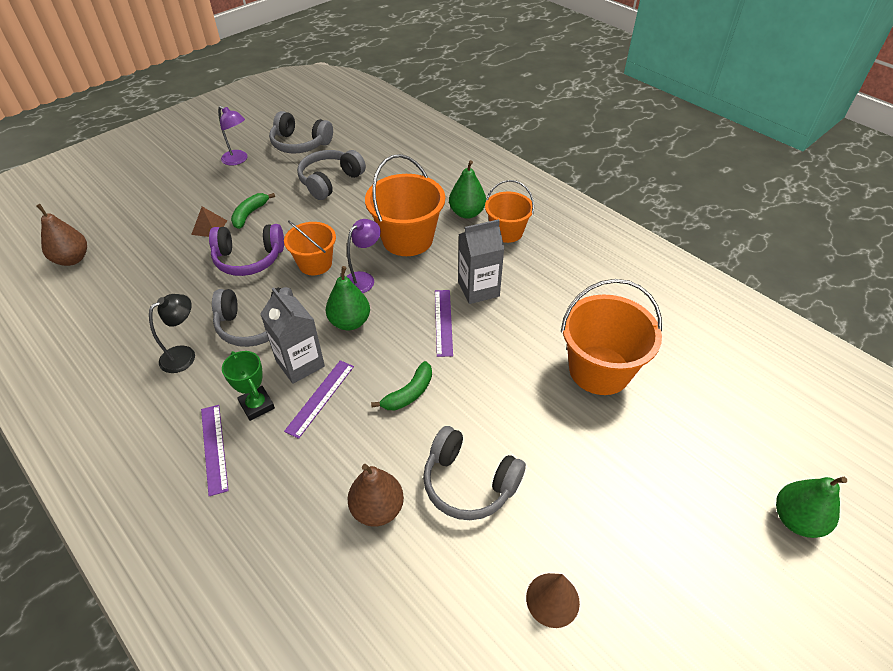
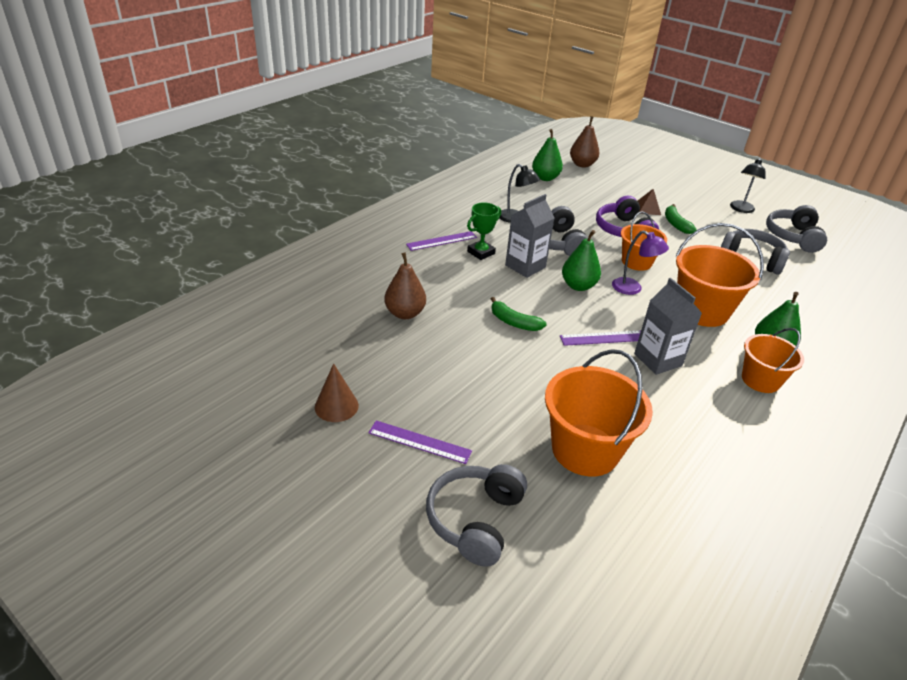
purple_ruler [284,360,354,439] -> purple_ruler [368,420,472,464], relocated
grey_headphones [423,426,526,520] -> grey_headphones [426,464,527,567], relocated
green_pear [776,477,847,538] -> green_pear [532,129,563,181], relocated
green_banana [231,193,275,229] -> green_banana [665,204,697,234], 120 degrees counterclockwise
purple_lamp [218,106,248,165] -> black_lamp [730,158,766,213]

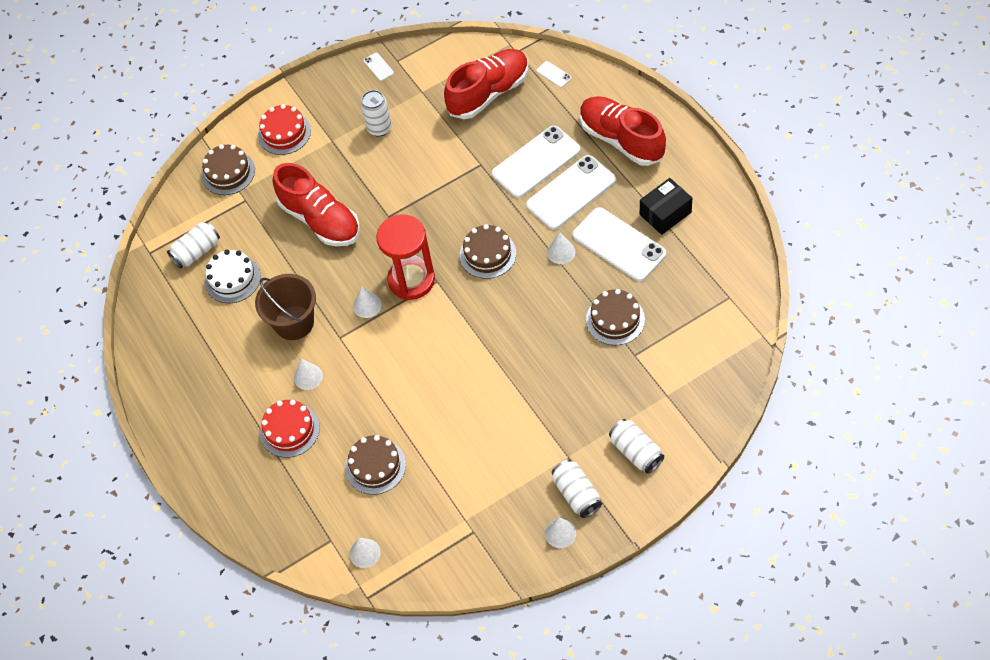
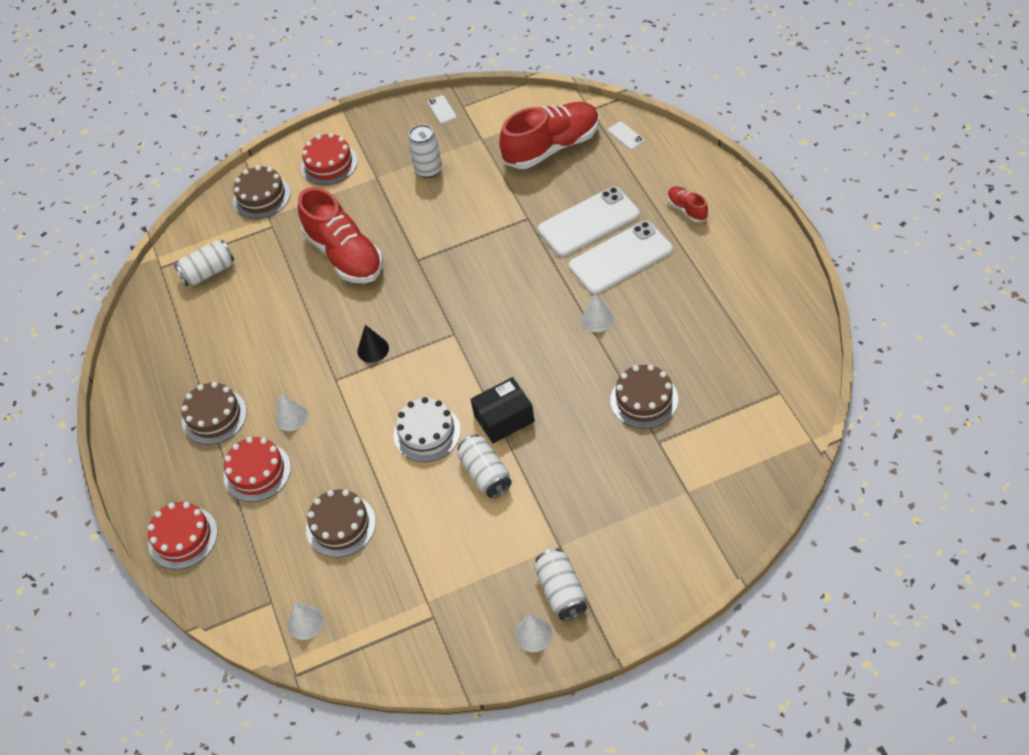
none -> red_cake [148,502,218,569]
brown_cake [460,224,516,279] -> brown_cake [181,382,247,445], relocated
white_cone [353,286,382,318] -> black_cone [357,325,389,363]
white_cake [205,249,261,303] -> white_cake [394,397,461,462], relocated
white_can [609,419,664,474] -> white_can [457,434,512,498], relocated
black_box [640,178,692,235] -> black_box [471,377,535,444], relocated
red_shoe [580,96,666,166] -> red_shoe [667,186,708,223], x0.46
brown_bucket [255,274,316,340] -> none
red_hourglass [376,214,435,300] -> none
white_phone [573,207,666,281] -> none

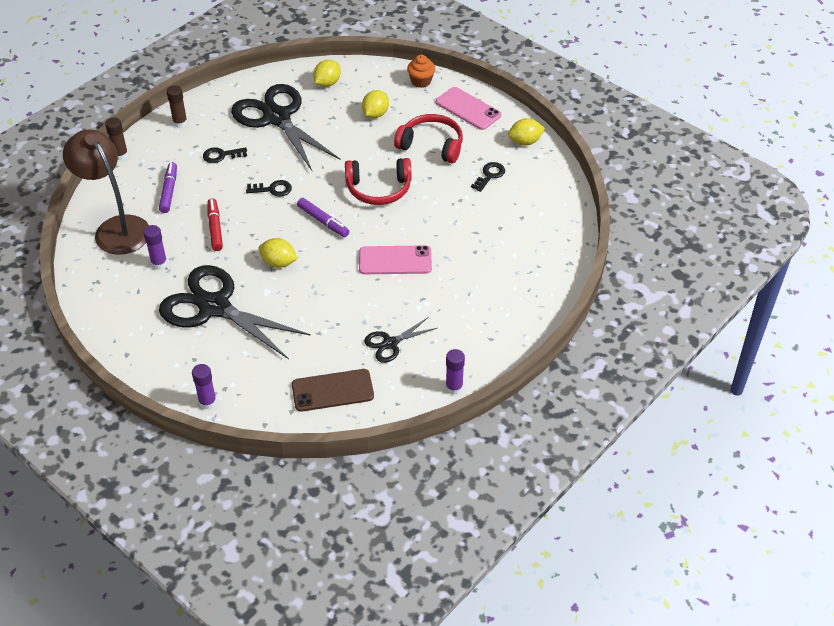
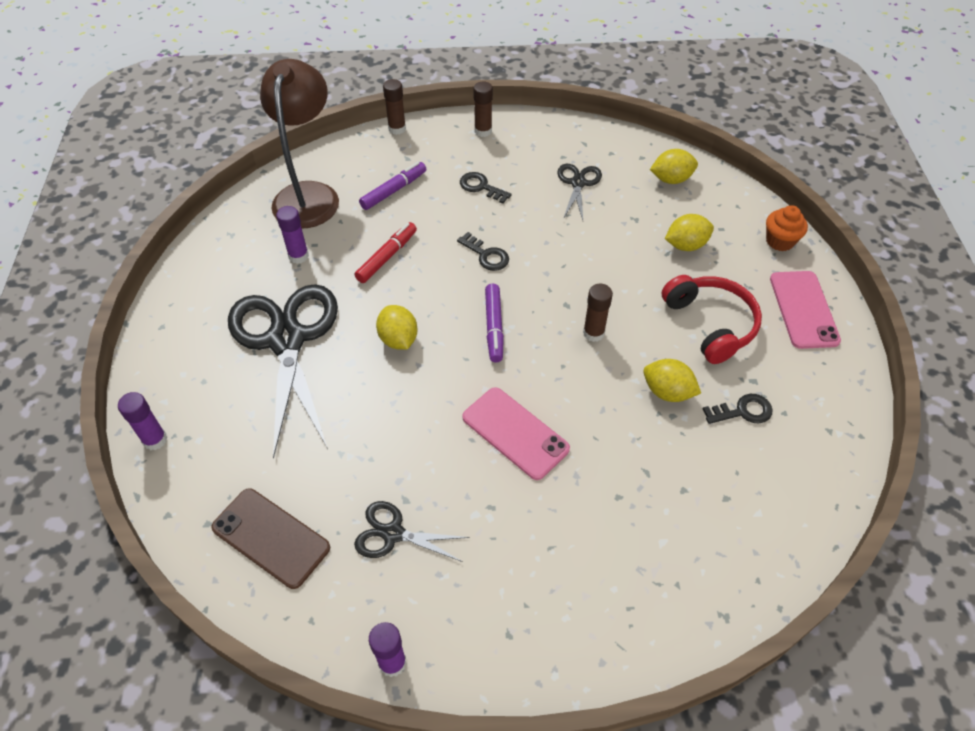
black_scissors [231,84,340,171] -> black_scissors [557,164,602,220], x0.47
red_headphones [345,158,412,205] -> brown_glue_stick [583,284,613,342]
yellow_lemon [508,118,545,145] -> yellow_lemon [643,359,701,402], relocated

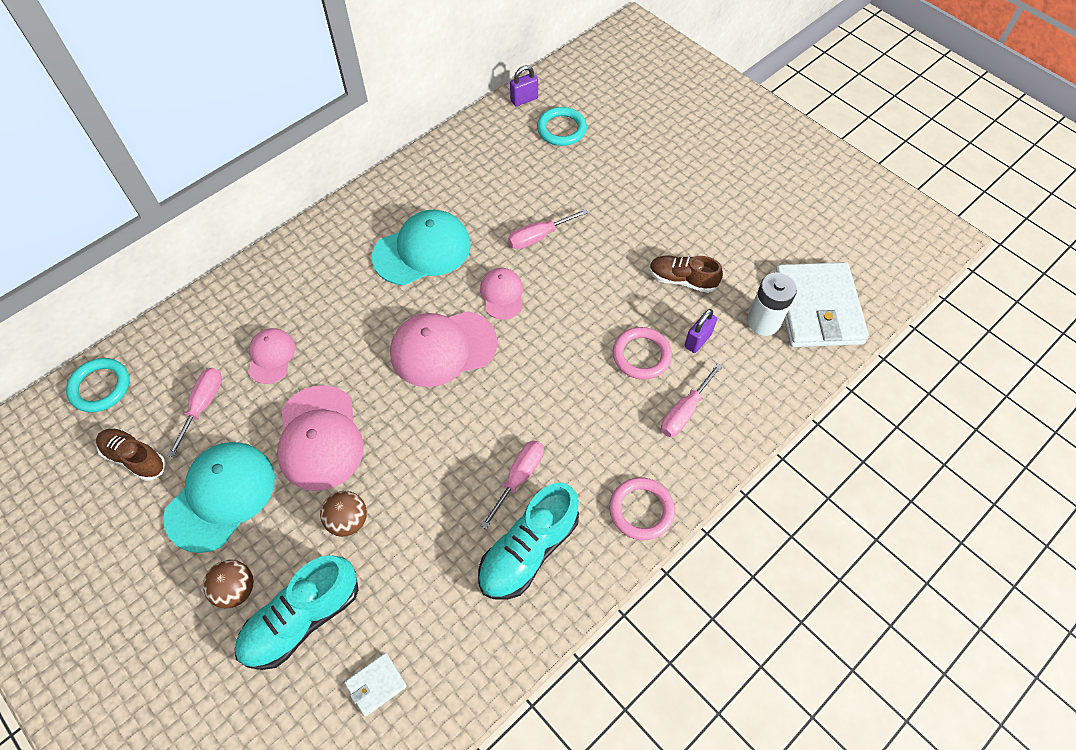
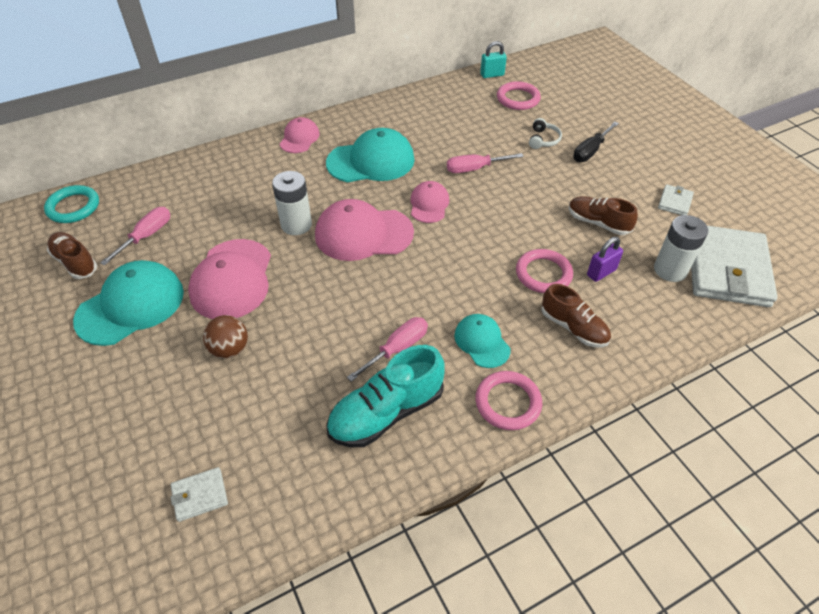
none -> white_battery [272,171,312,235]
pink_cap [248,328,295,384] -> pink_cap [280,117,320,153], relocated
none -> turquoise_cap [454,314,511,368]
purple_padlock [510,65,538,106] -> turquoise_padlock [480,41,507,78]
turquoise_ring [537,107,587,146] -> pink_ring [497,81,541,110]
none -> white_headphones [529,118,562,149]
pink_screwdriver [661,363,723,437] -> brown_shoe [541,284,611,347]
none -> black_screwdriver [573,121,619,162]
none -> white_wallet [658,184,694,215]
brown_ball [203,560,254,609] -> none
turquoise_shoe [235,555,359,670] -> none

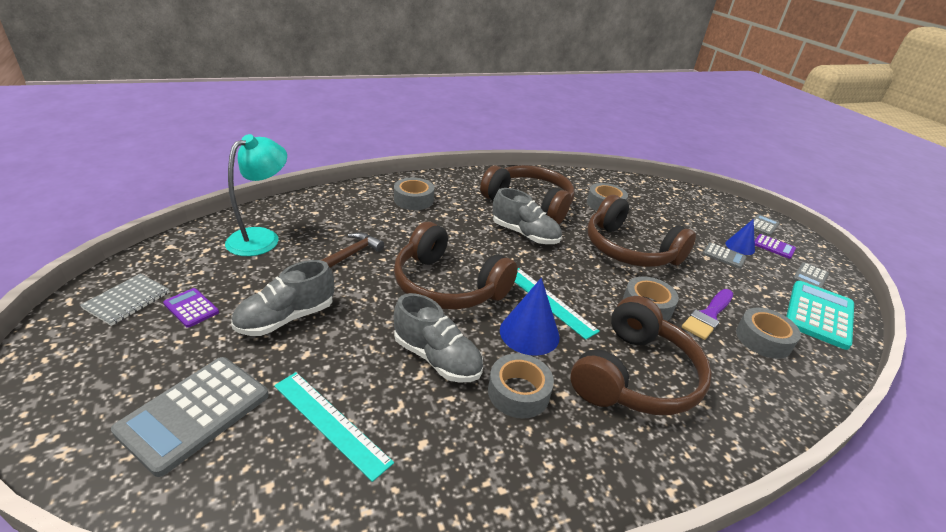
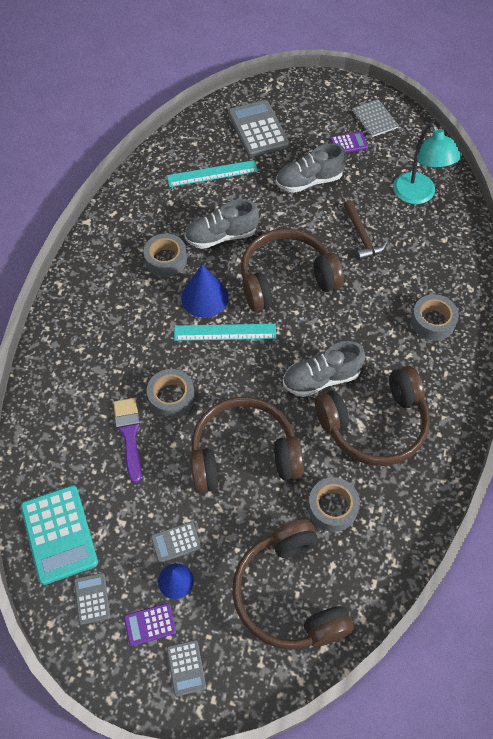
brown_headphones [570,296,712,415] -> brown_headphones [232,519,354,649], relocated
grey_shoe [231,260,334,336] -> grey_shoe [276,143,347,193], 105 degrees counterclockwise
grey_tape [736,307,801,359] -> none

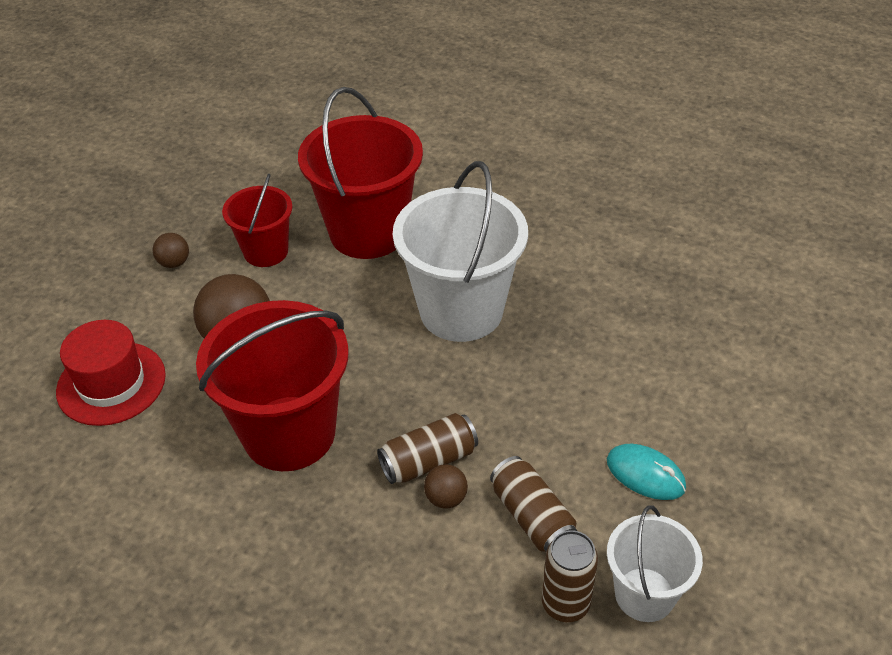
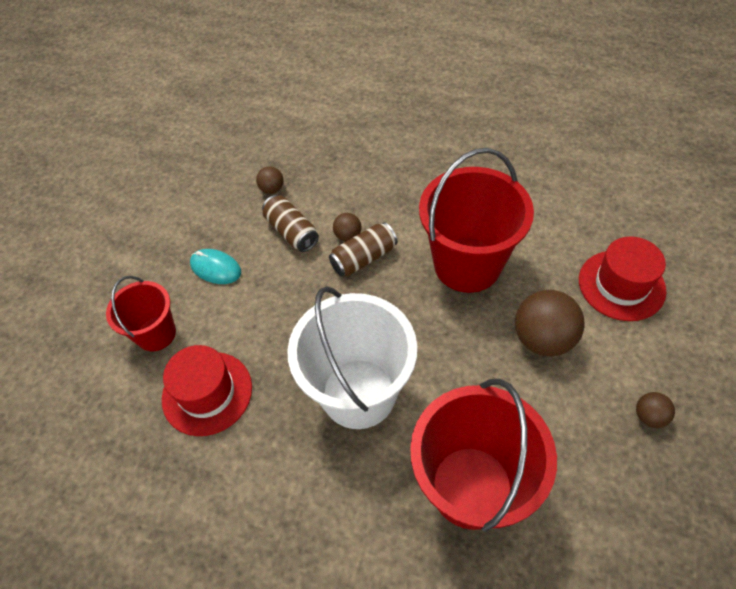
red_bucket [222,174,292,267] -> red_bucket [106,276,176,351], relocated
none -> red_hat [162,345,252,436]
brown_can [542,530,598,622] -> brown_ball [256,166,284,194]
white_bucket [607,505,703,622] -> none

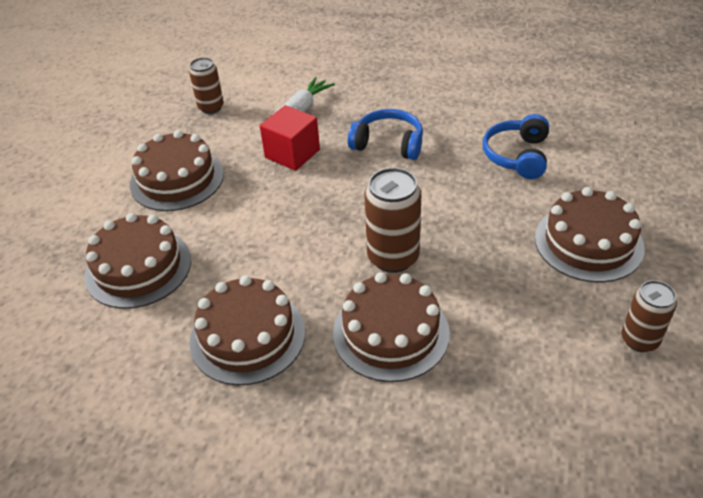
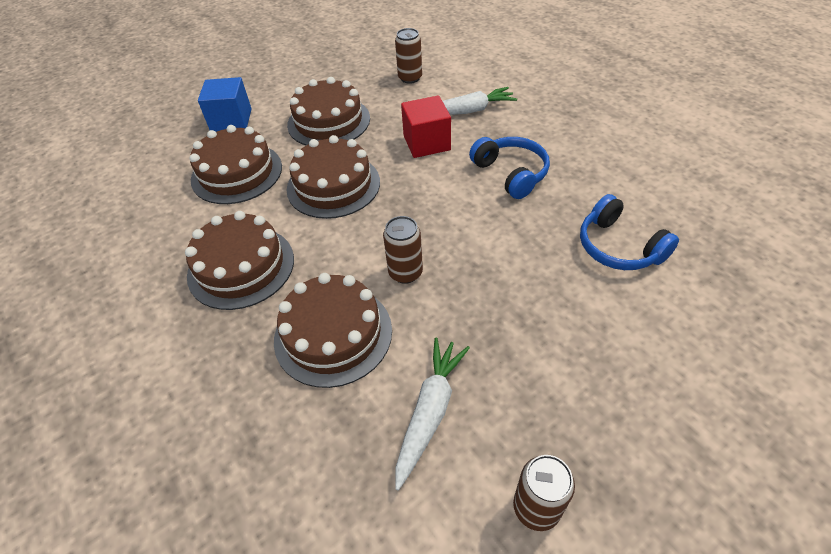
none -> blue_cube [198,77,252,132]
brown_cake [535,187,645,283] -> brown_cake [287,135,380,219], relocated
brown_can [365,168,421,273] -> brown_can [383,216,423,284], x0.65
none -> white_carrot [395,337,470,490]
blue_headphones [483,114,549,179] -> blue_headphones [580,194,679,270], 90 degrees counterclockwise

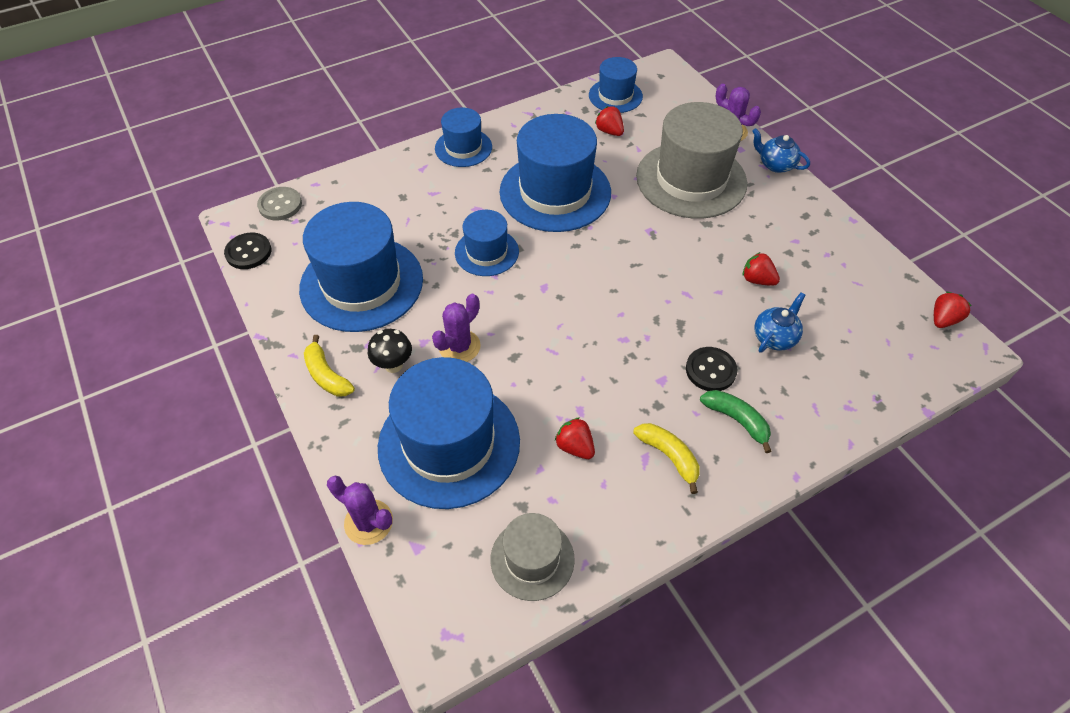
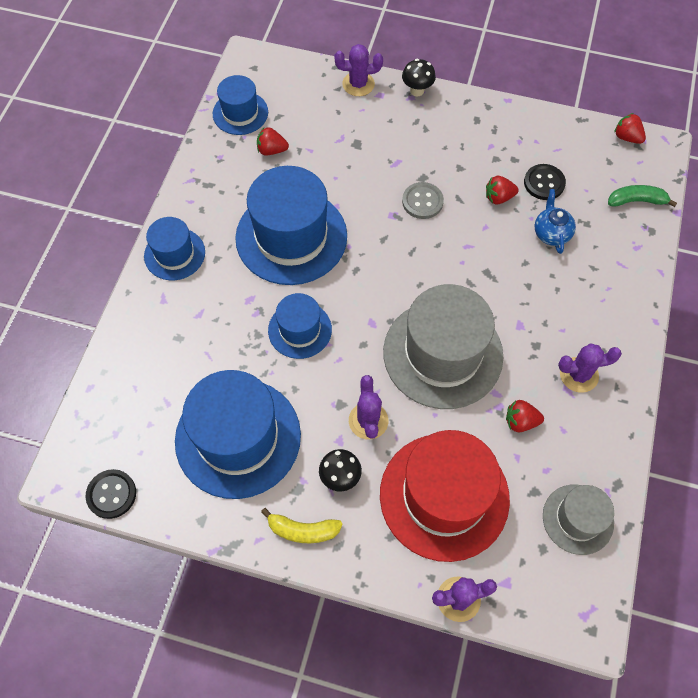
blue_hat [378,357,520,509] -> red_hat [380,430,510,562]
grey_hat [636,102,747,219] -> grey_hat [383,284,503,409], relocated
blue_teapot [752,128,810,173] -> black_mushroom [402,59,436,96]
grey_button [257,187,302,220] -> grey_button [402,182,444,219], relocated
black_button [686,347,737,391] -> black_button [524,164,566,200], relocated
yellow_banana [633,423,700,494] -> purple_cactus [558,343,622,393]
green_banana [700,390,771,453] -> green_banana [608,185,677,207], relocated
red_strawberry [934,292,972,328] -> red_strawberry [614,113,646,144], 45 degrees counterclockwise

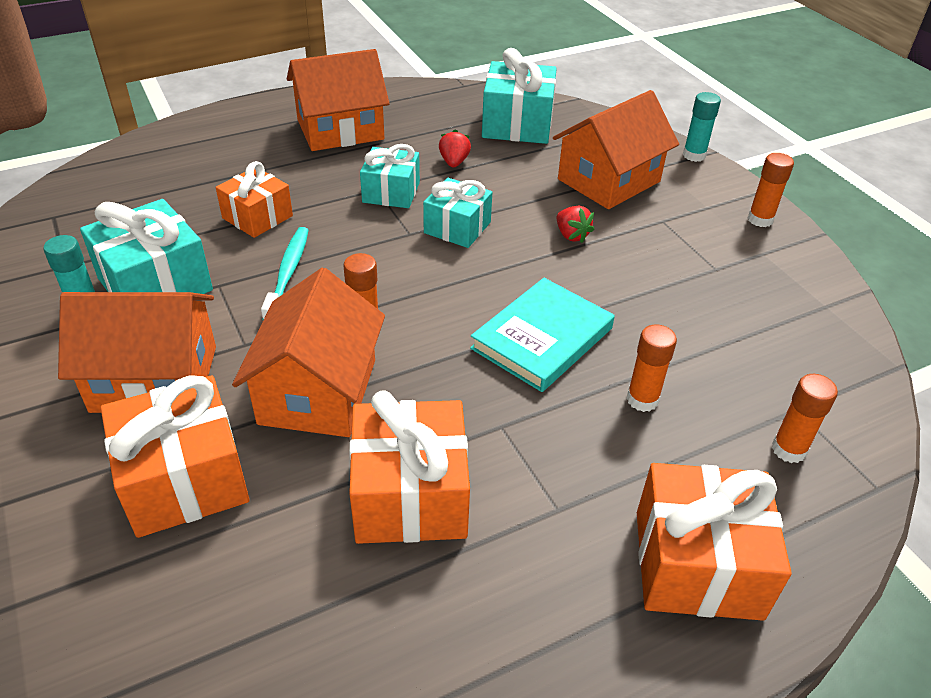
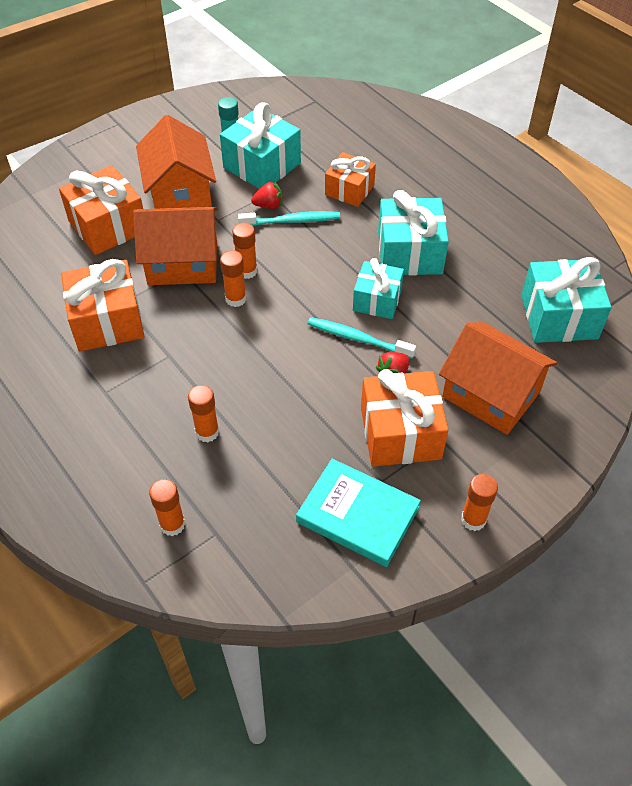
none -> orange_glue_stick [220,250,246,307]
red_strawberry [439,129,471,167] -> red_strawberry [251,181,283,209], relocated
turquoise_book [470,278,615,392] -> turquoise_book [296,459,421,567], relocated
none -> turquoise_toothbrush [308,317,416,359]
orange_gift [637,463,792,621] -> orange_gift [361,369,448,467], relocated
turquoise_gift [360,144,420,208] -> turquoise_gift [378,190,449,275], x1.54
orange_house [287,49,390,151] -> none
turquoise_glue_stick [683,92,721,162] -> none

